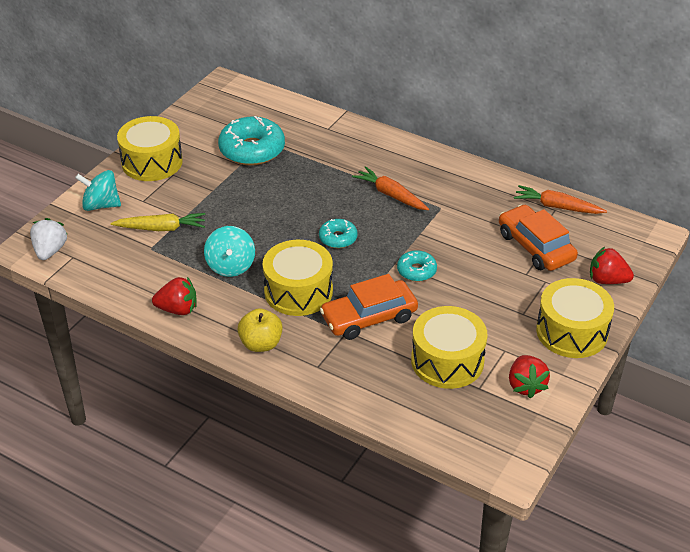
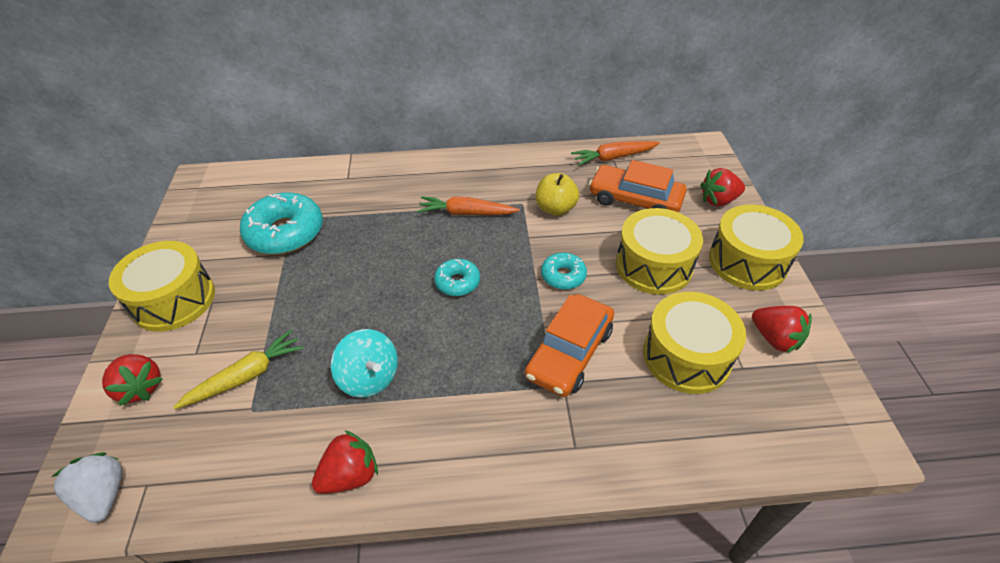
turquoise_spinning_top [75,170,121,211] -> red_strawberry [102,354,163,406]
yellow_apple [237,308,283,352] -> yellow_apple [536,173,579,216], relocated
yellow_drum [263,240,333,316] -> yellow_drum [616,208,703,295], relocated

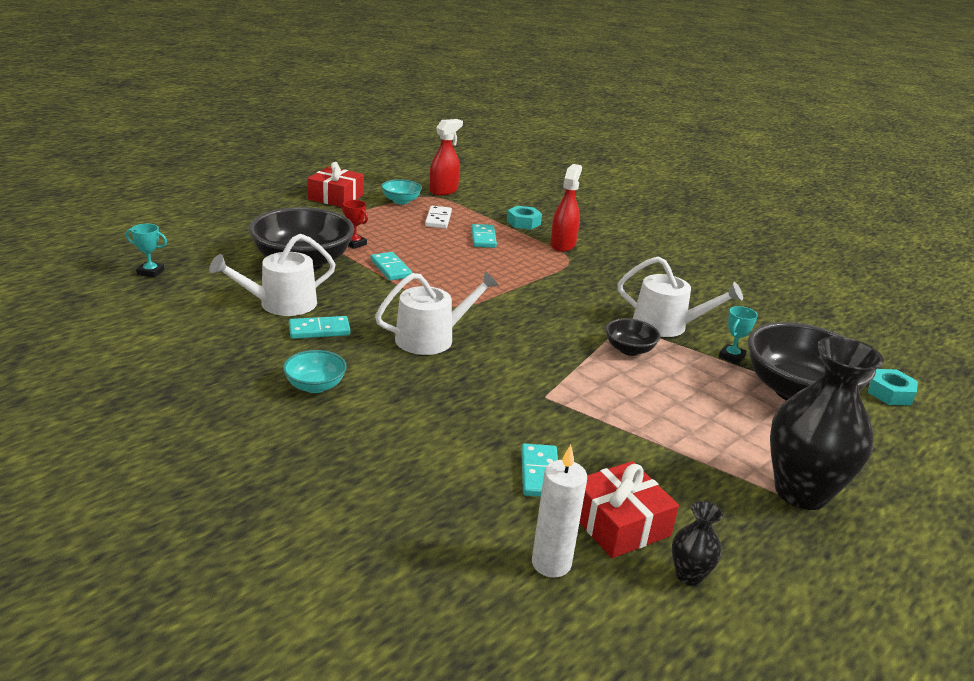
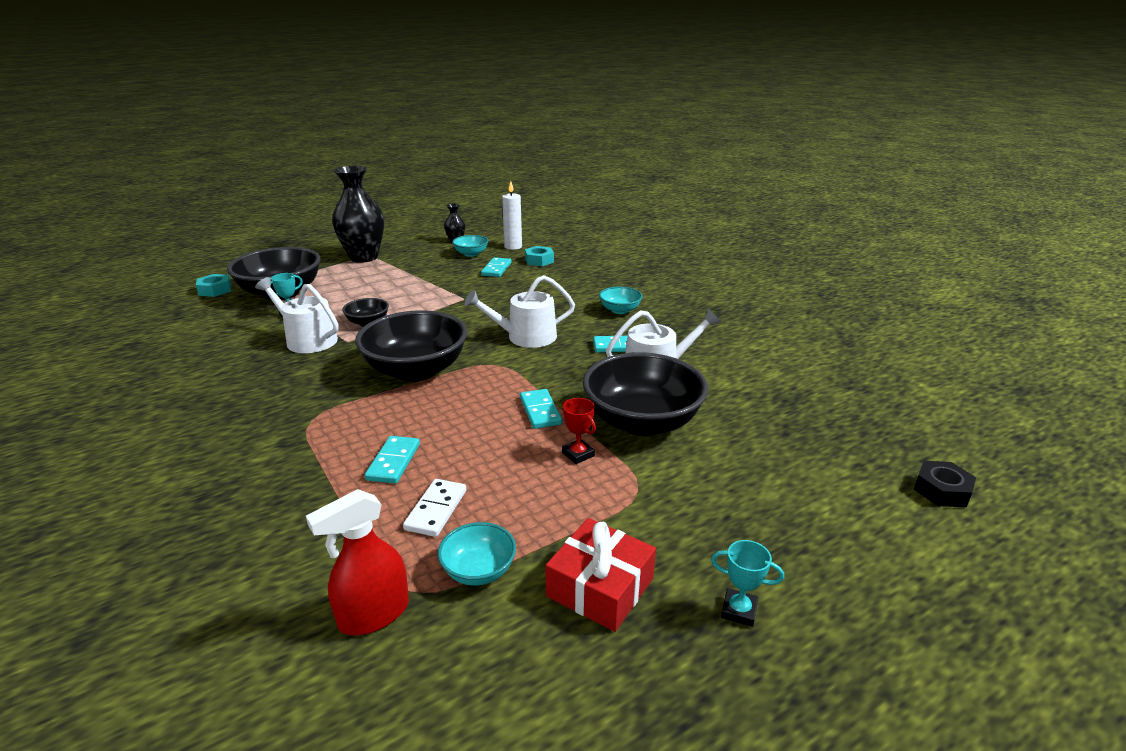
none -> black_bowl [355,310,467,382]
red_gift [579,461,679,558] -> turquoise_bowl [452,235,489,257]
turquoise_nut [507,206,542,229] -> turquoise_nut [525,246,554,266], relocated
turquoise_trophy [125,224,167,278] -> turquoise_trophy [711,540,784,627], relocated
none -> black_nut [914,461,976,508]
red_spray_bottle [550,164,582,252] -> none

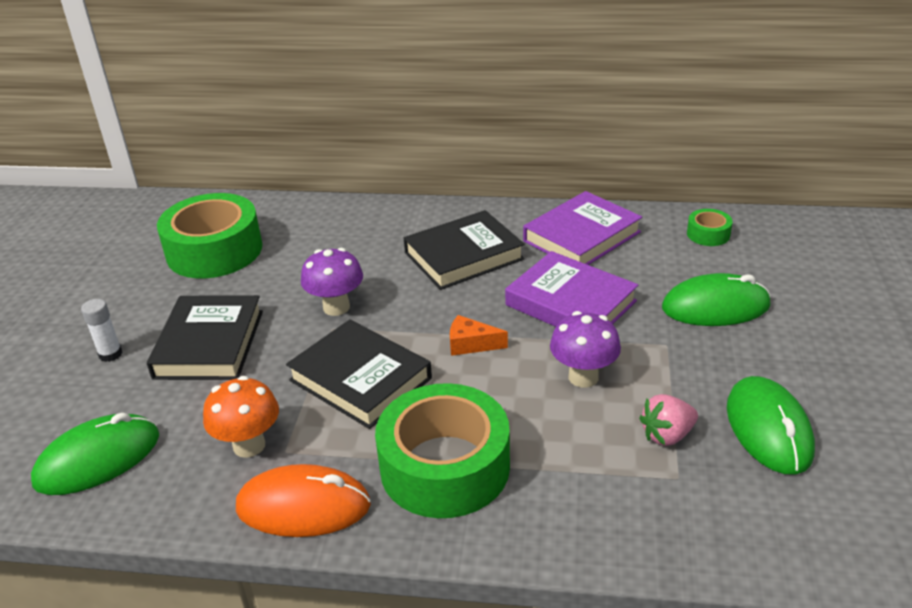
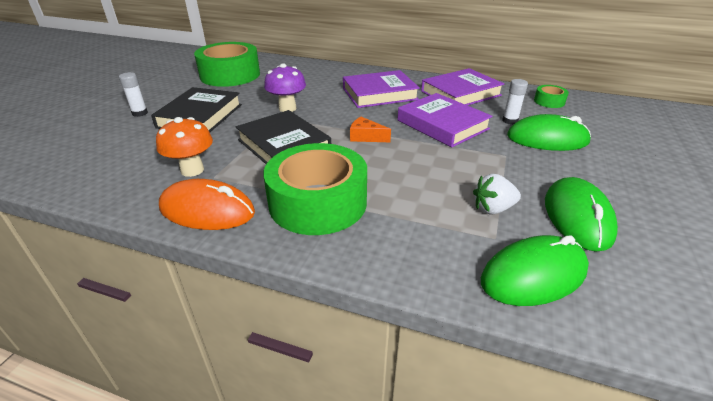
black_book [404,210,524,290] -> purple_book [343,70,420,108]
pink_strawberry [639,394,698,446] -> white_strawberry [473,174,521,215]
green_mouse [31,413,159,495] -> green_mouse [481,235,589,306], relocated
none -> white_glue_stick [502,79,528,125]
purple_mushroom [550,311,621,388] -> none

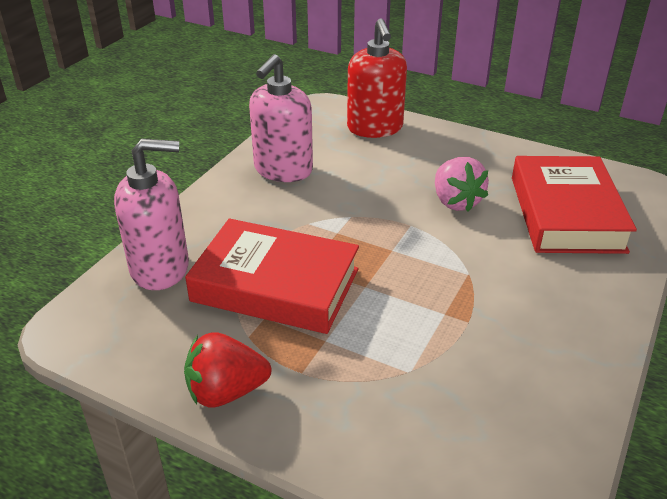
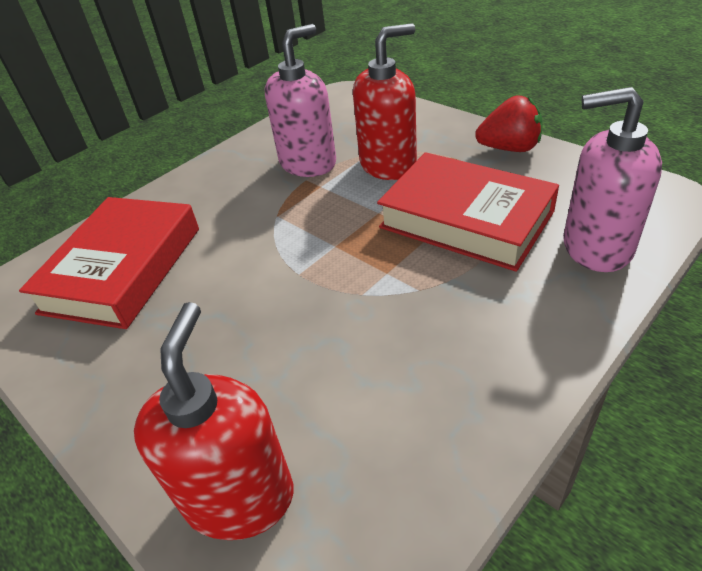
pink_soap_dispenser [249,54,313,182] -> pink_soap_dispenser [265,24,336,177], relocated
none -> red_soap_dispenser [353,23,417,180]
pink_strawberry [435,157,489,212] -> none

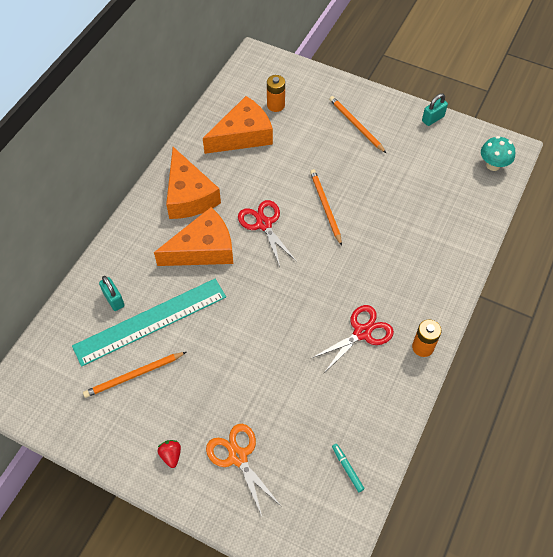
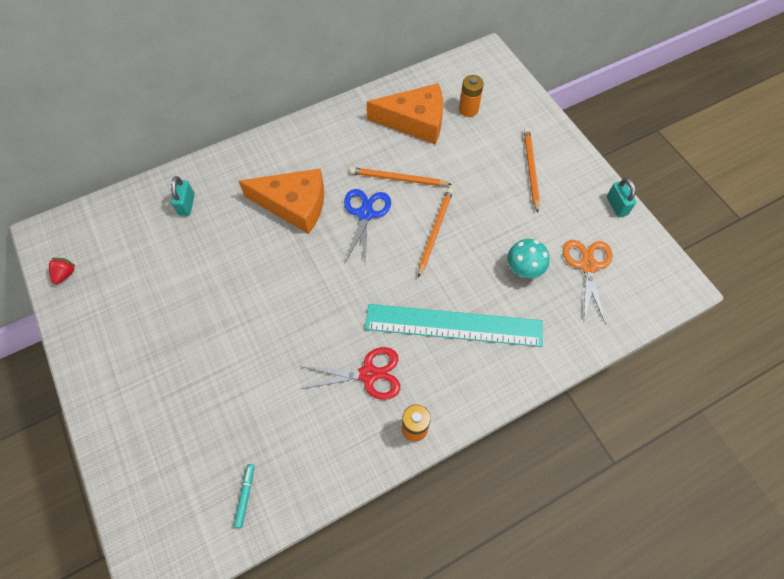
red_strawberry [158,440,181,468] -> red_strawberry [49,258,76,284], relocated
red_scissors [238,200,297,267] -> blue_scissors [344,189,391,264]
orange_pencil [83,352,186,398] -> orange_pencil [350,167,452,186], relocated
turquoise_ruler [72,279,226,367] -> turquoise_ruler [365,304,543,347], relocated
turquoise_mushroom [481,136,515,171] -> turquoise_mushroom [507,239,550,278], relocated
orange_scissors [206,424,282,516] -> orange_scissors [563,240,613,324], relocated
turquoise_padlock [422,93,448,126] -> turquoise_padlock [607,177,636,217], 75 degrees clockwise
orange_cheese [166,147,221,219] -> none

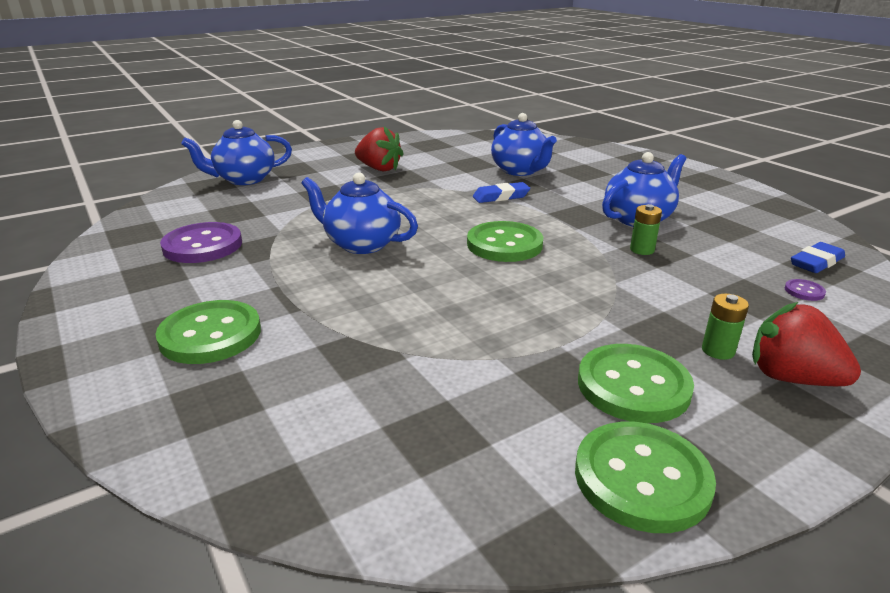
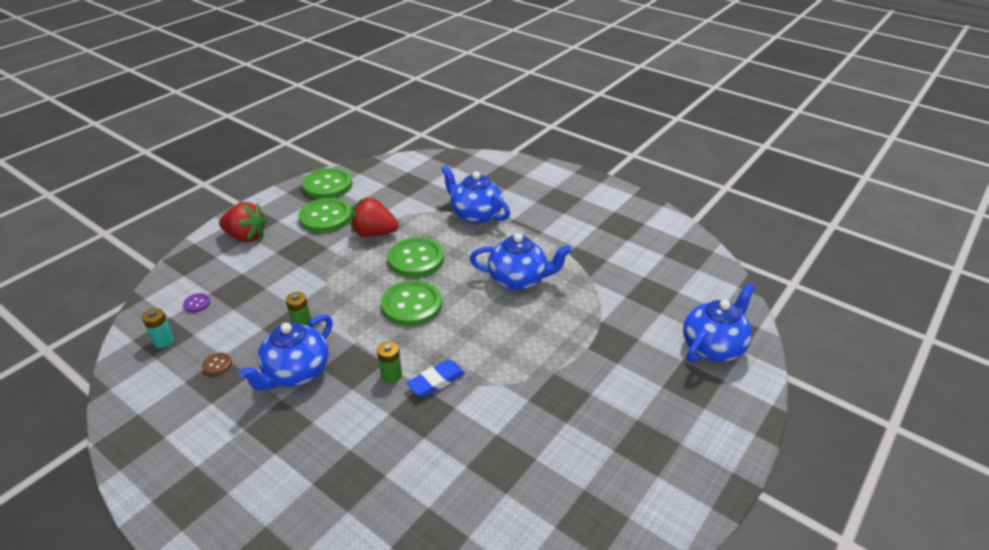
blue_eraser [791,242,845,273] -> turquoise_battery [142,308,174,348]
none -> brown_button [202,353,232,375]
red_strawberry [355,126,403,171] -> red_strawberry [351,197,399,237], relocated
green_battery [702,294,749,360] -> green_battery [377,341,402,383], relocated
green_button [156,300,261,364] -> green_button [388,237,444,278], relocated
blue_teapot [491,113,557,176] -> blue_teapot [441,165,510,224], relocated
purple_button [160,222,242,263] -> none

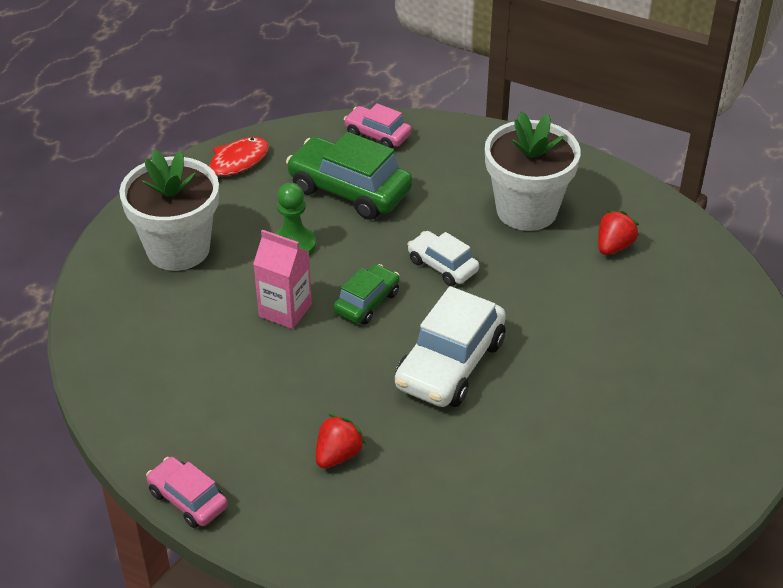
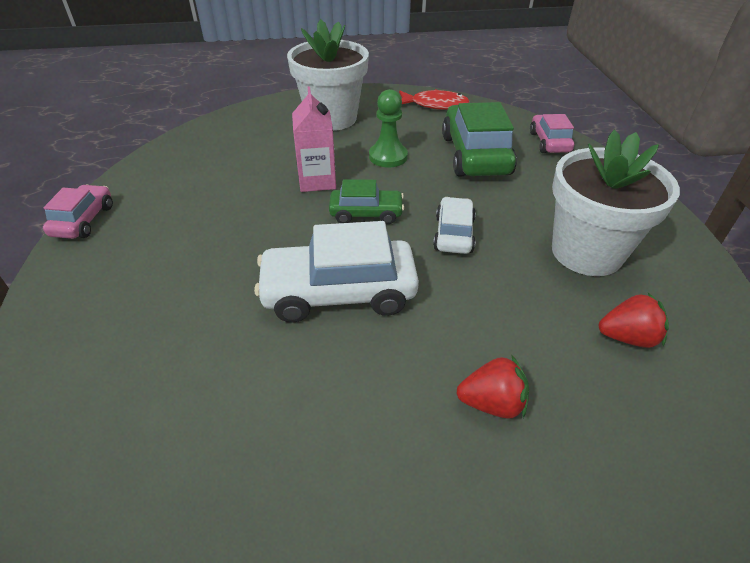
red_strawberry [316,414,366,468] -> red_strawberry [456,356,529,419], relocated

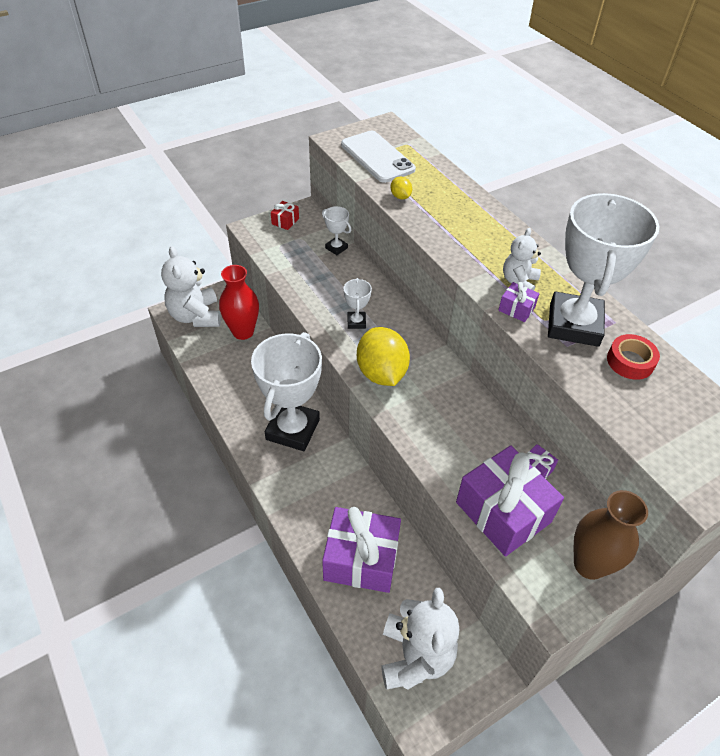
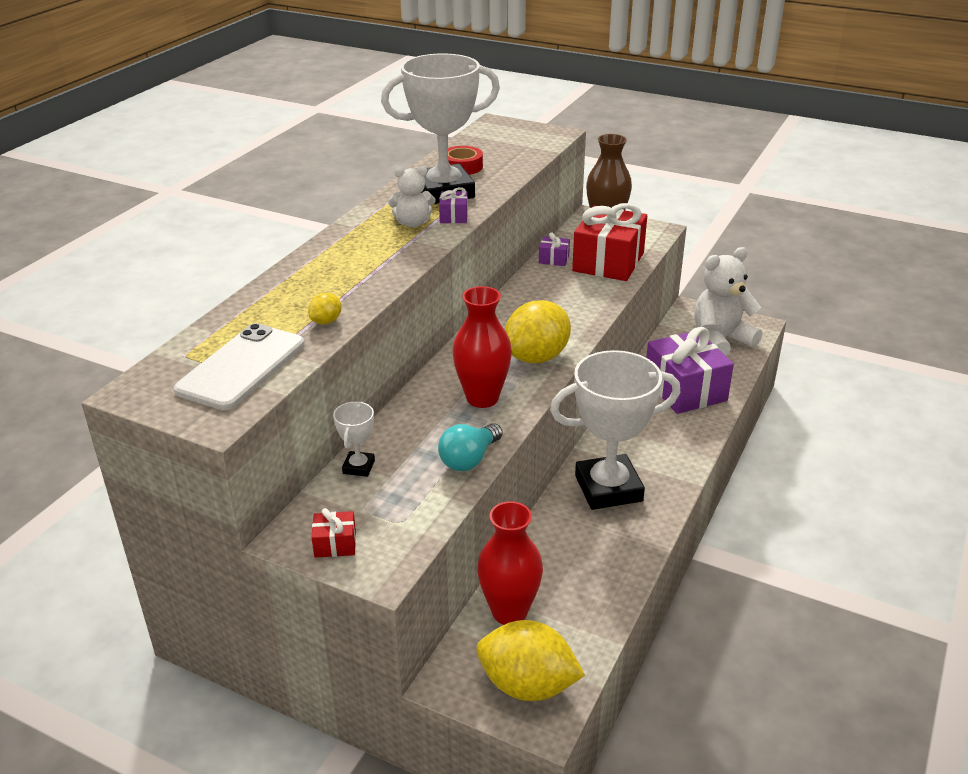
none -> turquoise_light_bulb [438,423,502,471]
white_trophy [344,278,372,329] -> red_vase [452,286,512,408]
white_teddy_bear [161,246,221,327] -> yellow_lemon [476,620,585,701]
purple_gift [456,445,564,557] -> red_gift [572,203,647,281]

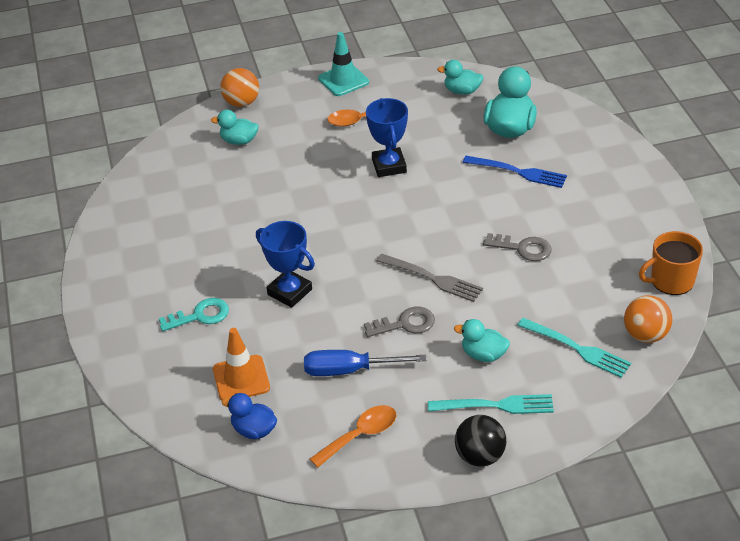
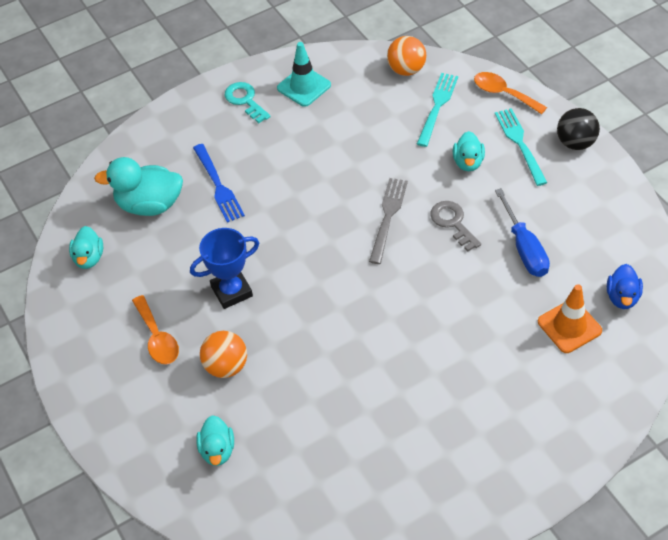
blue_fork [463,156,567,188] -> blue_fork [193,144,245,223], 150 degrees clockwise
orange_ball [220,68,259,107] -> orange_ball [200,331,247,378], relocated
turquoise_key [159,298,229,331] -> turquoise_key [225,82,271,123], relocated
turquoise_traffic_cone [318,32,369,96] -> turquoise_traffic_cone [277,42,331,107], relocated
orange_spoon [310,405,396,468] -> orange_spoon [474,72,547,114], relocated
blue_trophy [256,221,315,308] -> none
grey_key [483,233,552,261] -> none
orange_mug [639,231,703,295] -> none

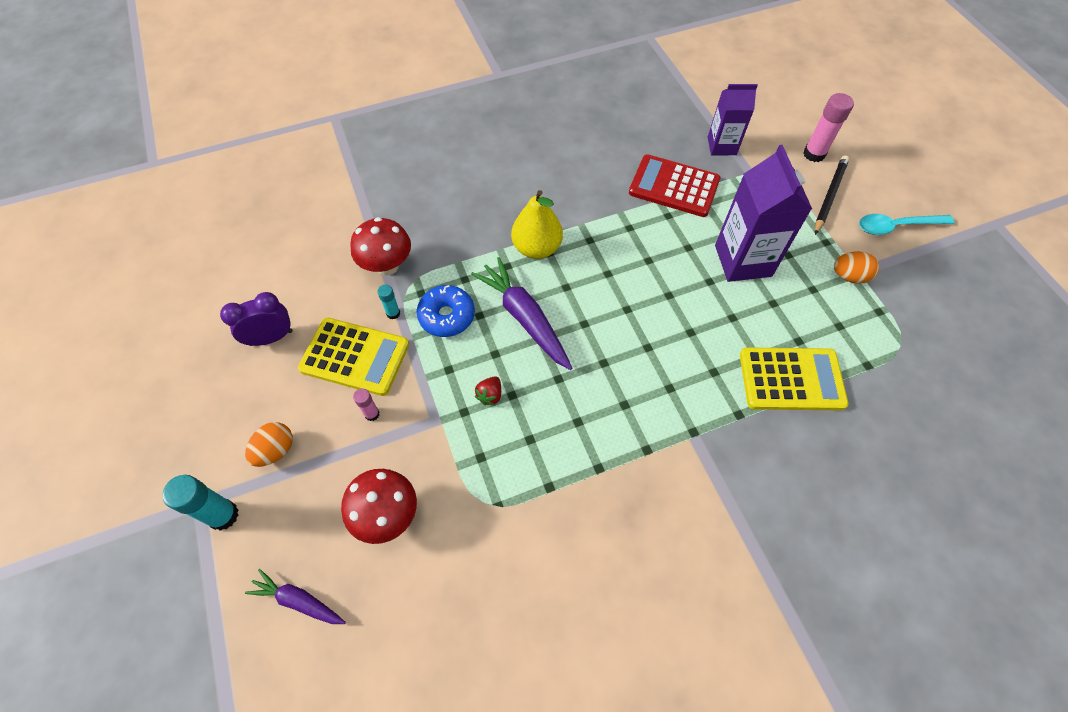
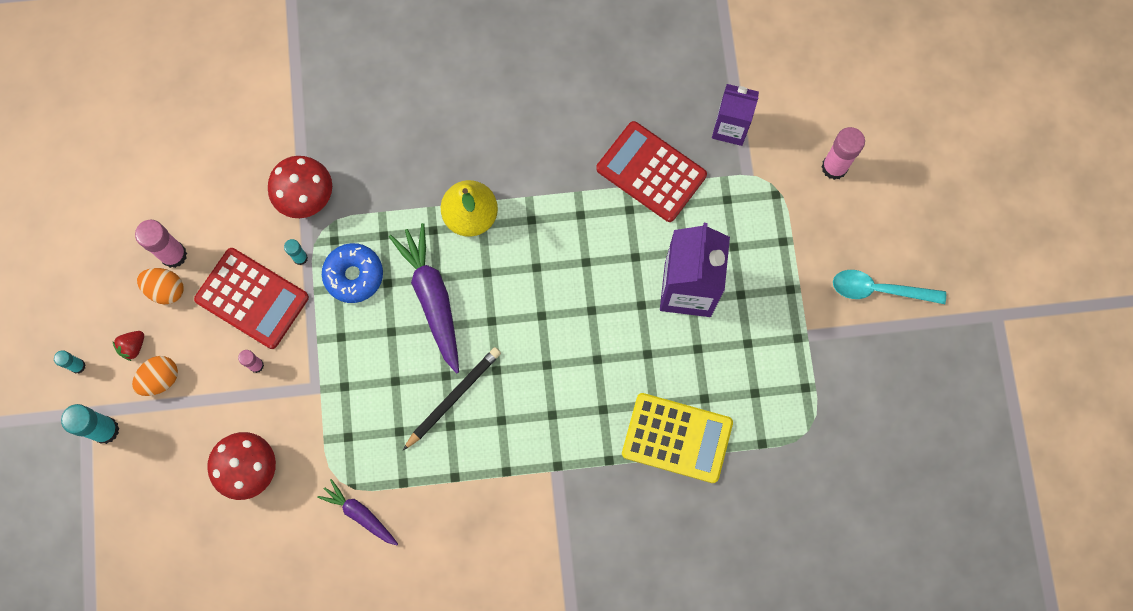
none -> turquoise_glue_stick [54,350,86,374]
red_strawberry [475,376,501,406] -> red_strawberry [113,331,144,361], relocated
purple_clock [220,292,293,346] -> pink_glue_stick [135,219,187,268]
orange_egg [834,251,879,284] -> orange_egg [137,268,183,304], relocated
yellow_calculator [298,317,409,396] -> red_calculator [194,248,309,349]
purple_carrot [245,569,346,624] -> purple_carrot [317,479,398,545], relocated
black_pencil [815,155,849,235] -> black_pencil [403,347,501,450], relocated

